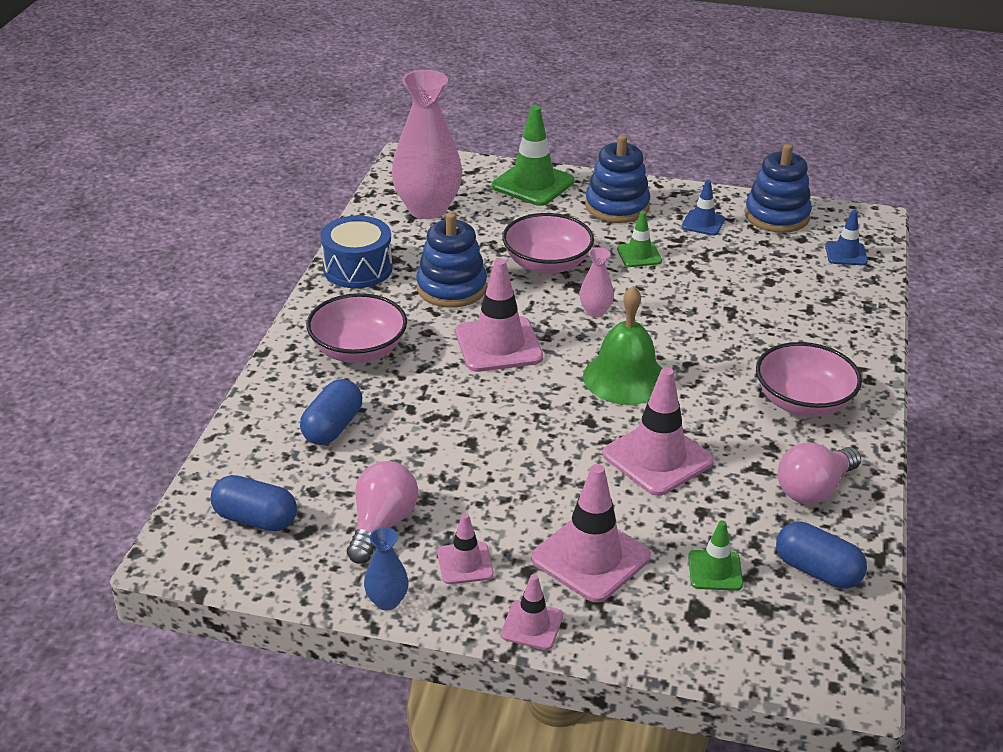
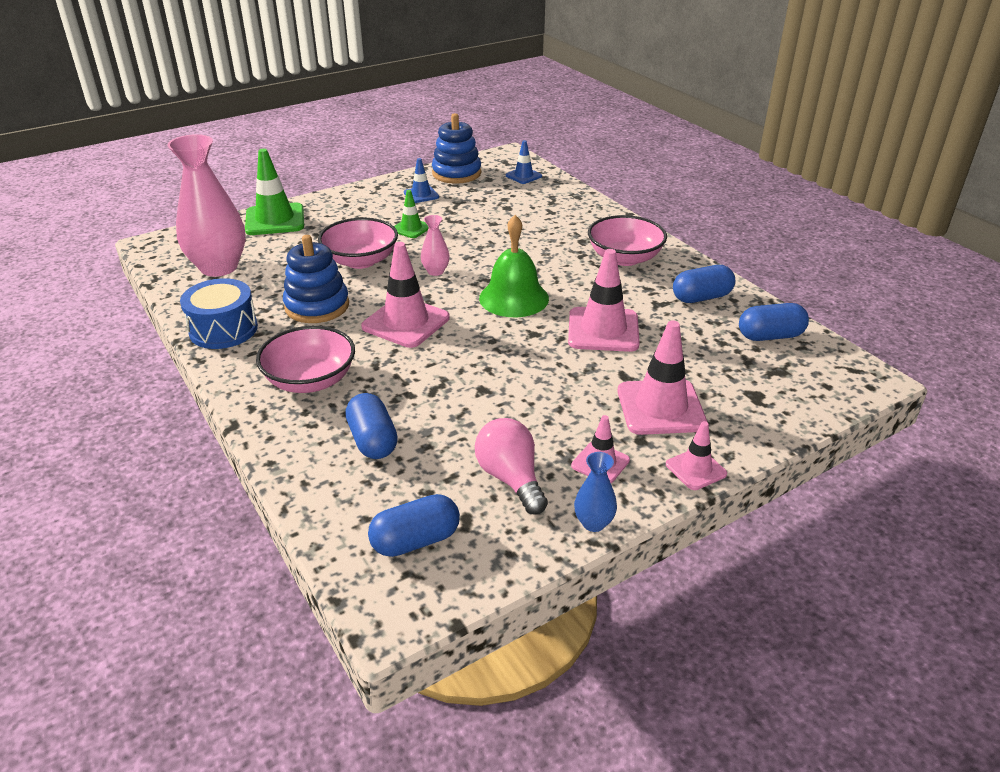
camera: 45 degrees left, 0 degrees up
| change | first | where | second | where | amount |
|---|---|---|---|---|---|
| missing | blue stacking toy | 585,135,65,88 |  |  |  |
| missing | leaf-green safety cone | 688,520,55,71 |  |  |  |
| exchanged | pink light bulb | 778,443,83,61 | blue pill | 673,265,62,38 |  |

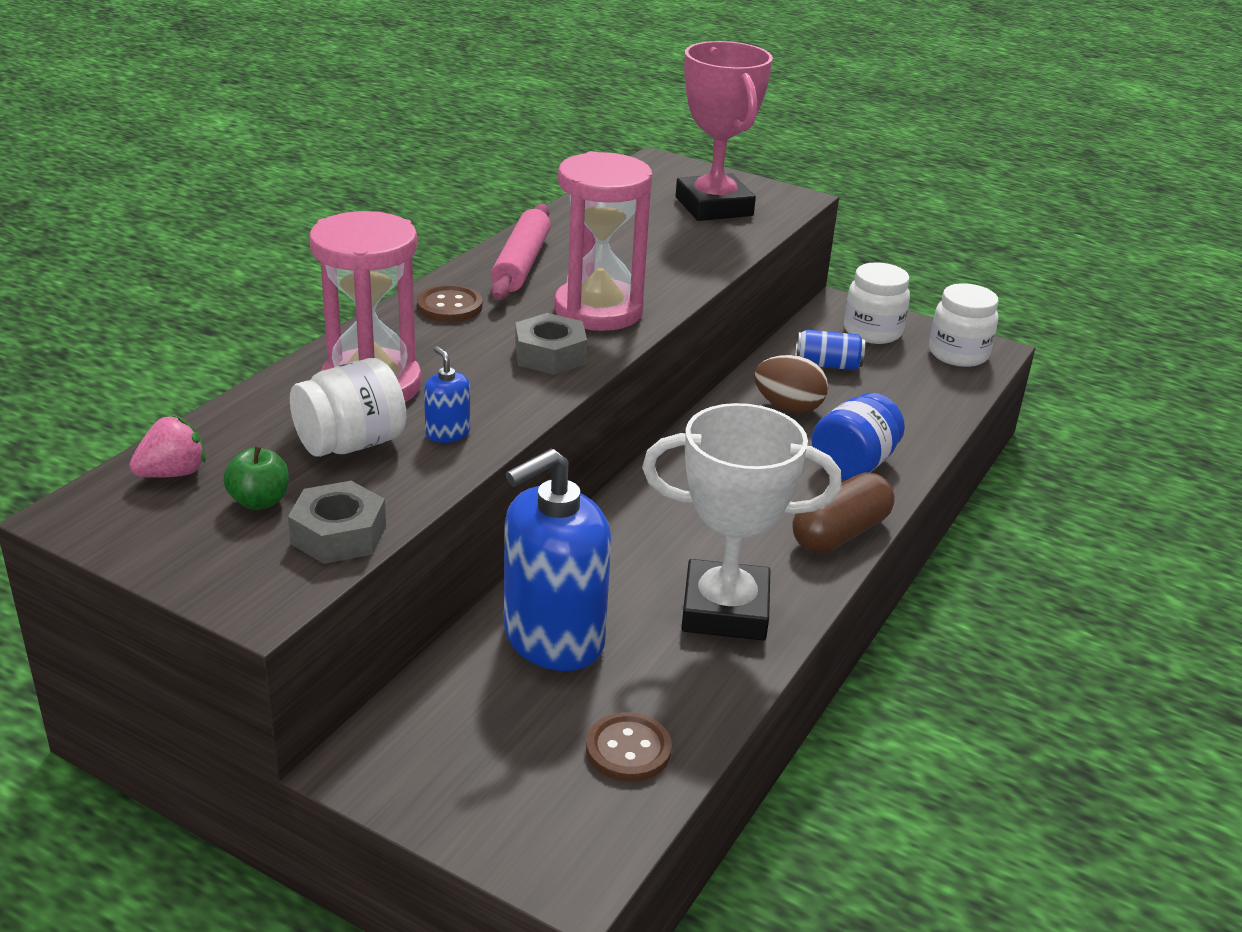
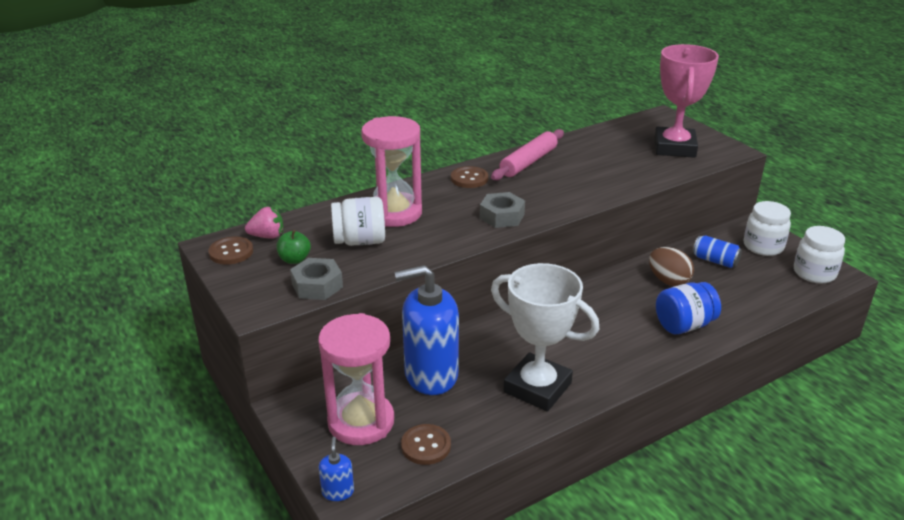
camera: 30 degrees right, 0 degrees up
| change | first | where | second | where | amount |
|---|---|---|---|---|---|
| relocated | blue pump bottle | 424,346,46,97 |  | 319,437,35,64 |  |
| relocated | pink hourglass | 554,151,99,180 |  | 318,313,76,132 |  |
| missing | dark brown pill | 792,473,103,80 |  |  |  |
| appeared |  |  | dark brown button | 208,237,45,27 |  |

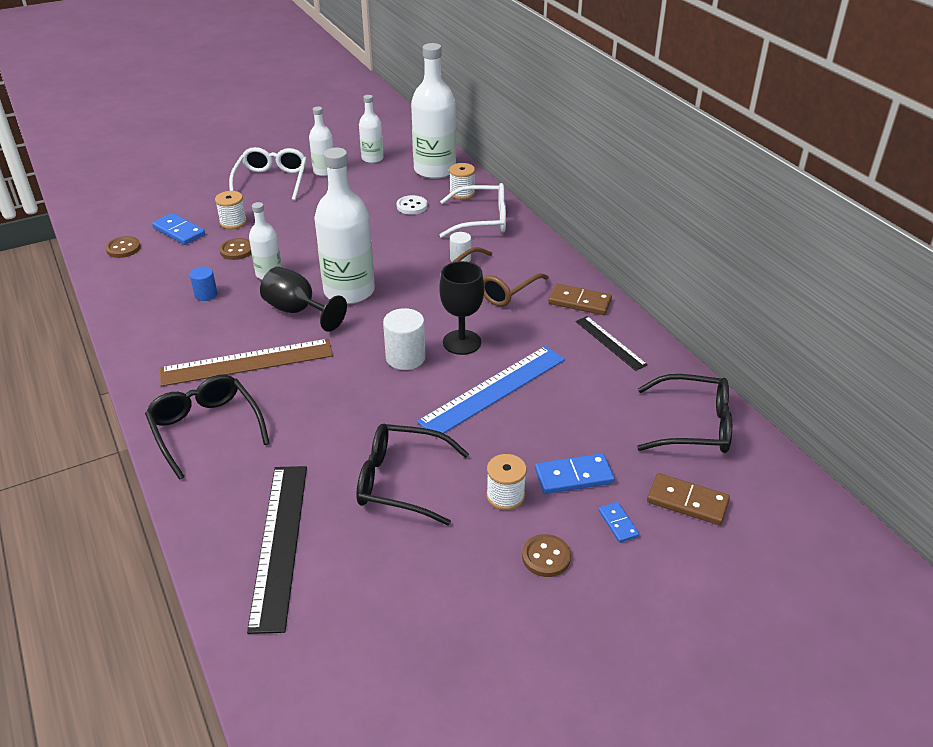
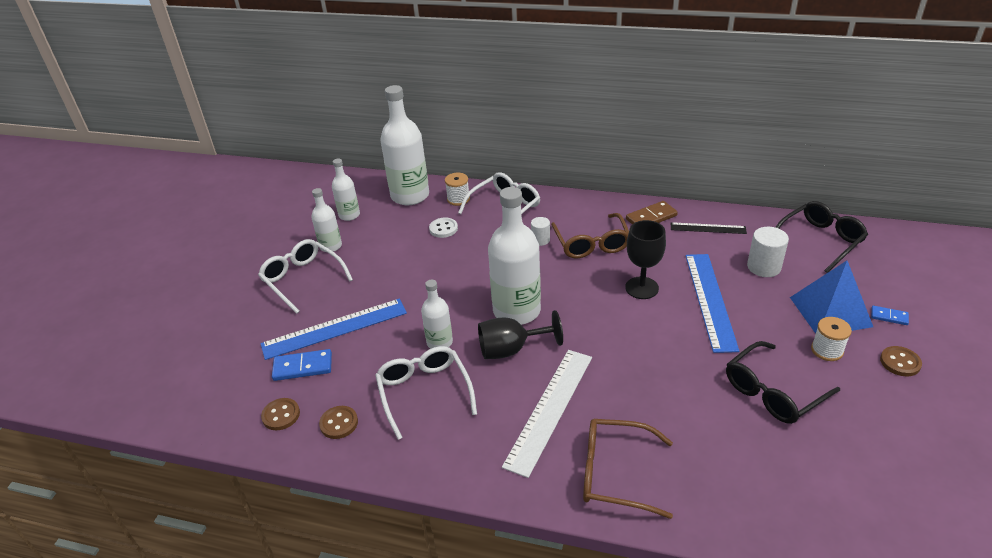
camera: 45 degrees left, 0 degrees up
| change | first | where | second | where | amount |
|---|---|---|---|---|---|
| colour | ebony eyeglasses | 145,375,125,105 | dark brown eyeglasses | 583,419,90,100 |  |
| colour | dark brown straightedge | 160,339,173,48 | pure white straightedge | 502,350,90,128 |  |
| exchanged | blue solid cylinder | 190,267,27,34 | pure white eyeglasses | 375,346,102,94 |  |
| exchanged | pure white reel of thread | 215,191,32,38 | blue straightedge | 260,299,147,61 |  |
| relocated | dark brown button | 219,238,33,22 |  | 319,406,39,33 |  |
| missing | ebony straightedge | 247,466,60,168 |  |  |  |
| relocated | pure white solid cylinder | 383,308,43,62 |  | 747,227,42,50 |  |
| exchanged | blue domino | 535,453,80,41 | blue pyramid | 790,261,83,73 |  |
| missing | dark brown domino | 647,473,83,52 |  |  |  |

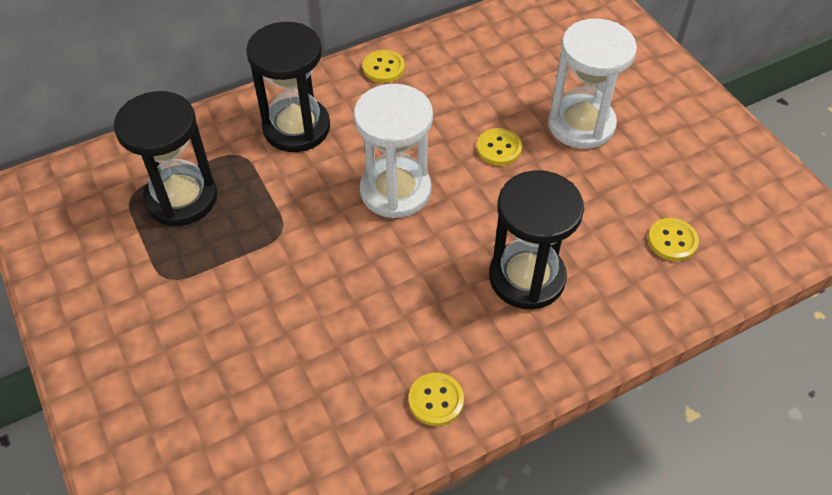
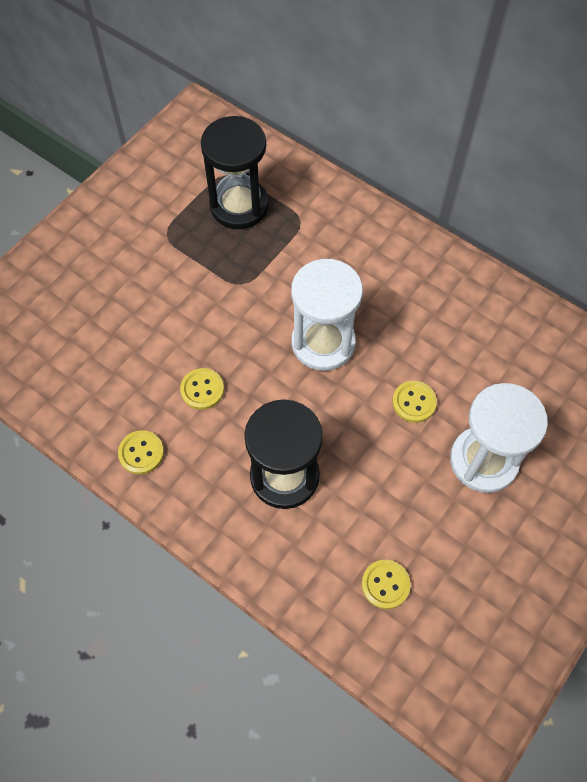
camera: 65 degrees right, 10 degrees up
| change | first | where | second | where | amount |
|---|---|---|---|---|---|
| missing | ebony hourglass | 246,22,84,130 |  |  |  |
| relocated | golden button | 363,50,42,33 |  | 180,368,44,42 |  |

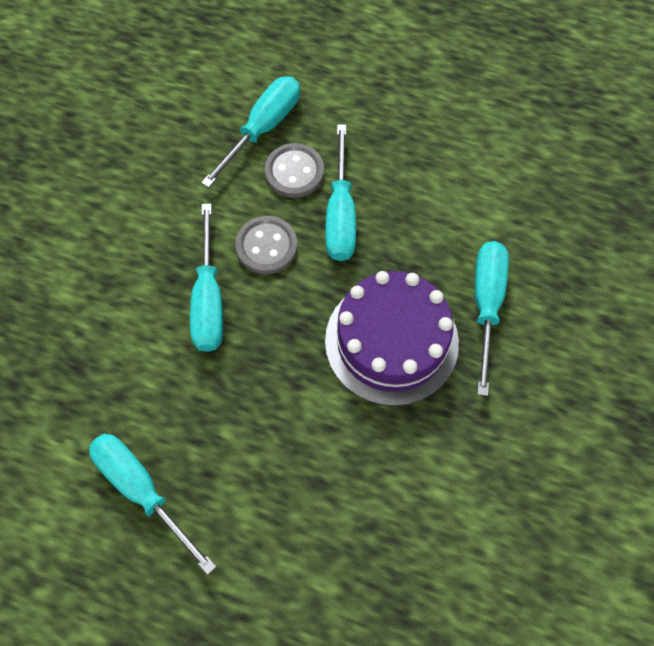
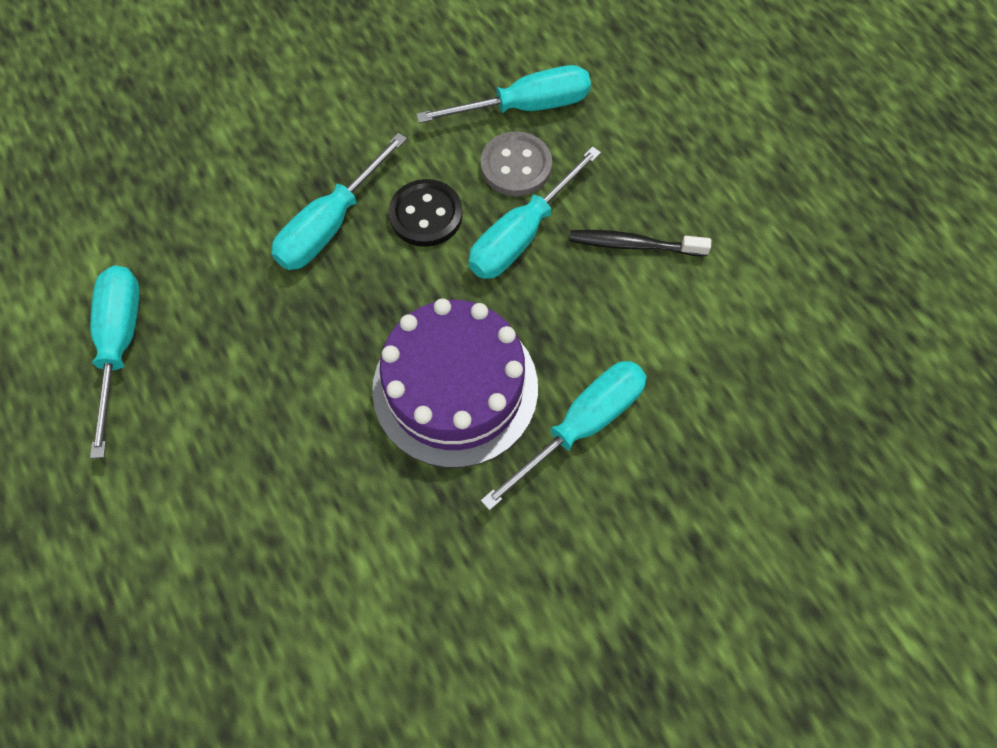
camera: 40 degrees right, 0 degrees up
| change | first | where | second | where | amount |
|---|---|---|---|---|---|
| colour | gray button | 235,216,63,58 | ebony button | 389,179,74,68 |  |
| appeared |  |  | ebony toothbrush | 570,230,141,26 |  |

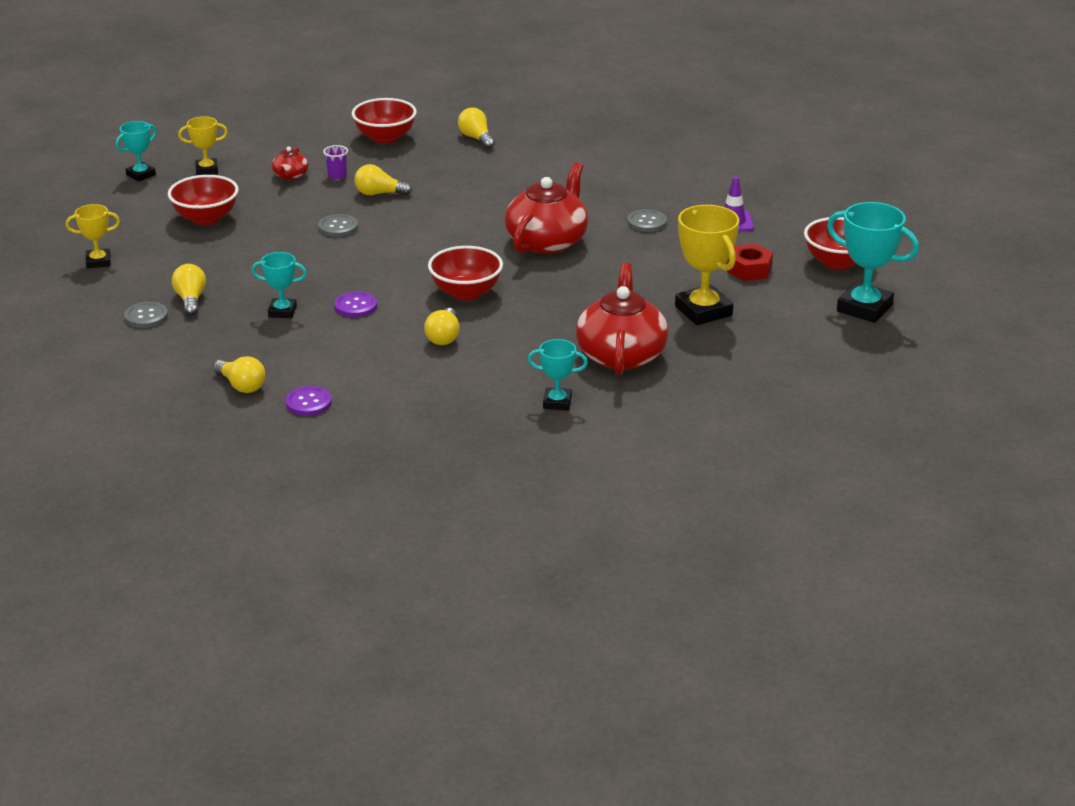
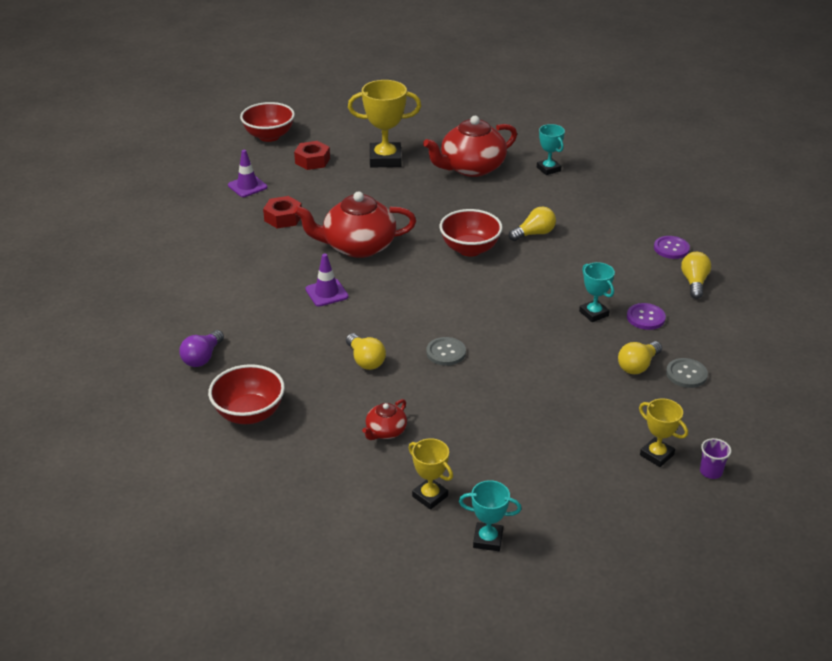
camera: 125 degrees left, 5 degrees up
| change | first | where | second | where | amount |
|---|---|---|---|---|---|
| missing | scarlet serving bowl | 168,175,71,50 |  |  |  |
| spun | scarlet china teapot | 272,147,36,33 |  | 362,399,45,41 | 150 degrees clockwise |
| relocated | purple cup | 323,145,25,34 |  | 700,438,32,41 |  |
| relocated | purple button | 334,291,43,26 |  | 627,303,39,27 |  |
| colour | golden light bulb | 458,108,37,41 | purple light bulb | 179,330,45,37 |  |
| exchanged | gray button | 627,209,40,23 | scarlet nut | 263,196,39,33 |  |
| spun | golden trophy | 675,205,64,120 |  | 348,80,73,87 | 60 degrees clockwise |
| missing | aqua trophy | 827,202,92,121 |  |  |  |
| appeared |  |  | purple safety cone | 306,254,43,53 |  |

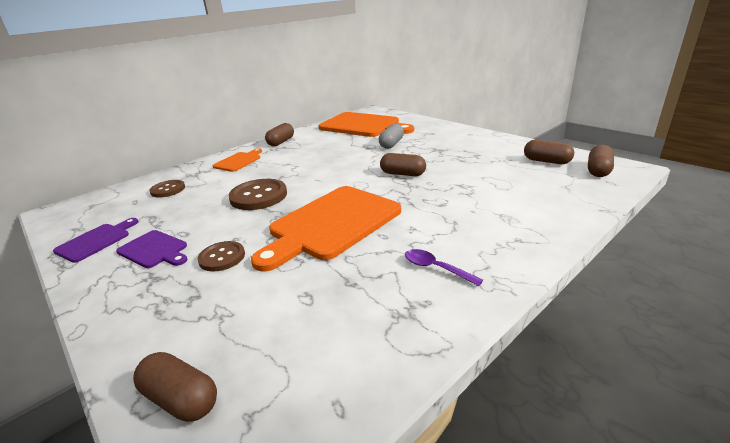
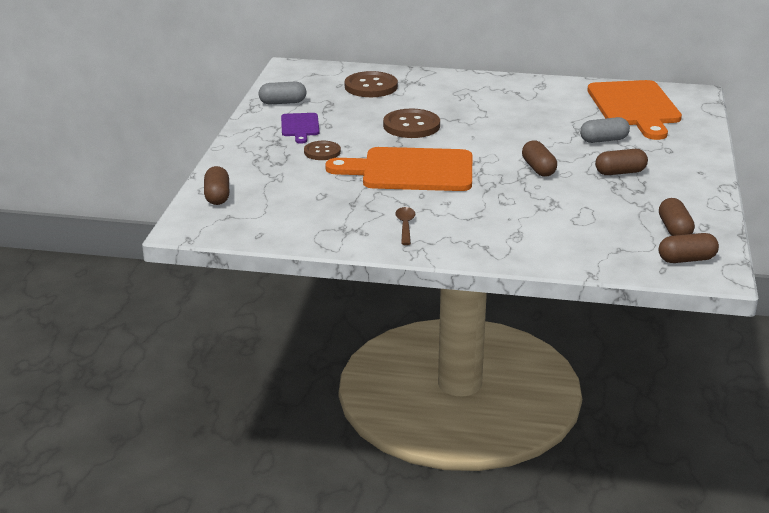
camera: 50 degrees right, 0 degrees up
| change | first | where | second | where | amount |
|---|---|---|---|---|---|
| exchanged | purple cutting board | 53,218,85,45 | gray pill | 258,82,48,23 |  |
| size | dark brown button | 149,180,36,18 |  | 345,71,53,26 | x1.62 |
| missing | orange cutting board | 213,148,49,24 |  |  |  |
| relocated | dark brown pill | 265,123,29,23 |  | 595,149,53,26 |  |
| colour | purple spoon | 405,249,78,37 | dark brown spoon | 395,207,20,38 |  |

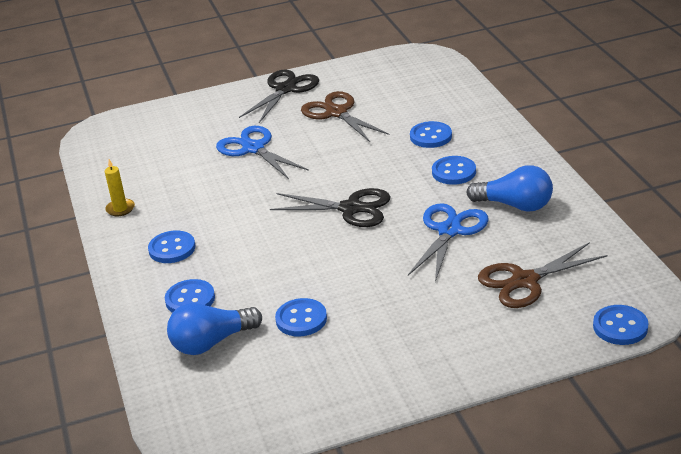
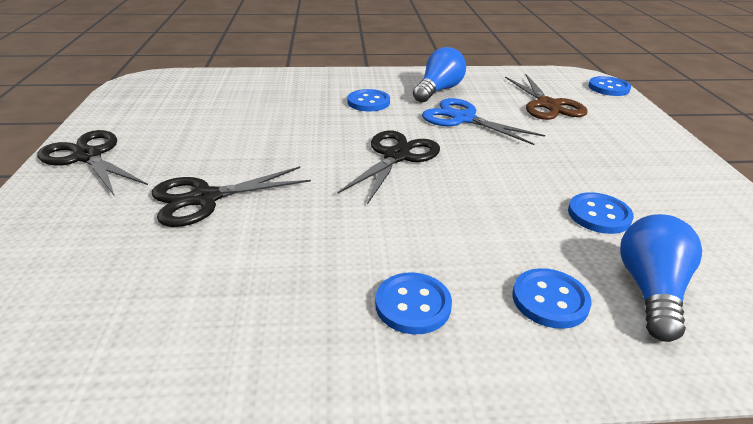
camera: 80 degrees left, 0 degrees up
| change | first | where | second | where | amount |
|---|---|---|---|---|---|
| missing | golden wax candle | 105,159,30,57 |  |  |  |
| spun | blue light bulb | 167,303,95,52 |  | 620,214,82,128 | 150 degrees counterclockwise |
| colour | blue shears | 216,126,93,53 | ebony shears | 152,166,159,61 |  |
| missing | dark brown shears | 301,91,89,51 |  |  |  |
| missing | blue button | 410,121,42,27 |  |  |  |

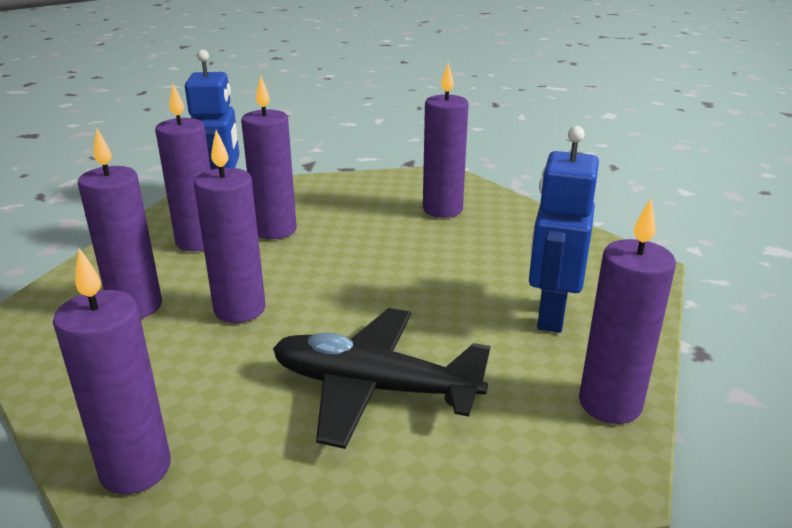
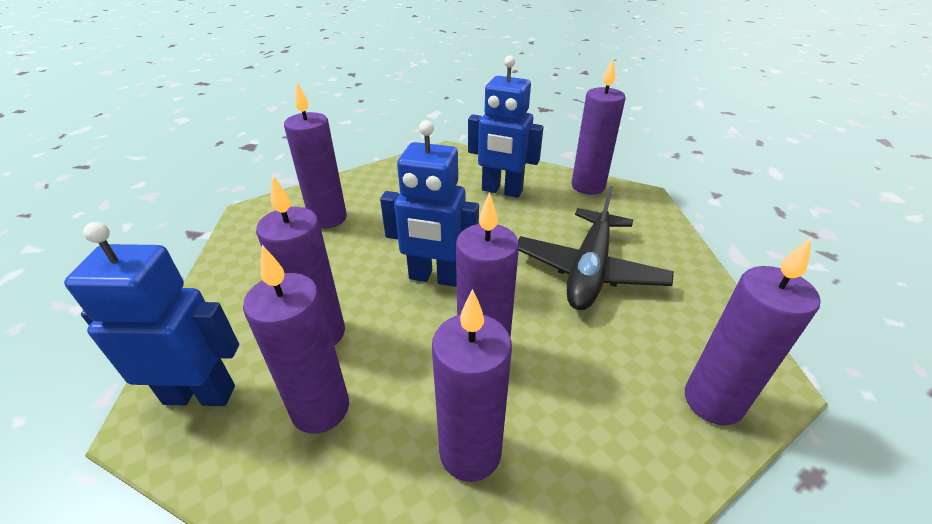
camera: 85 degrees left, 10 degrees up
| change | first | where | second | where | amount |
|---|---|---|---|---|---|
| appeared |  |  | blue robot | 380,120,99,167 |  |

